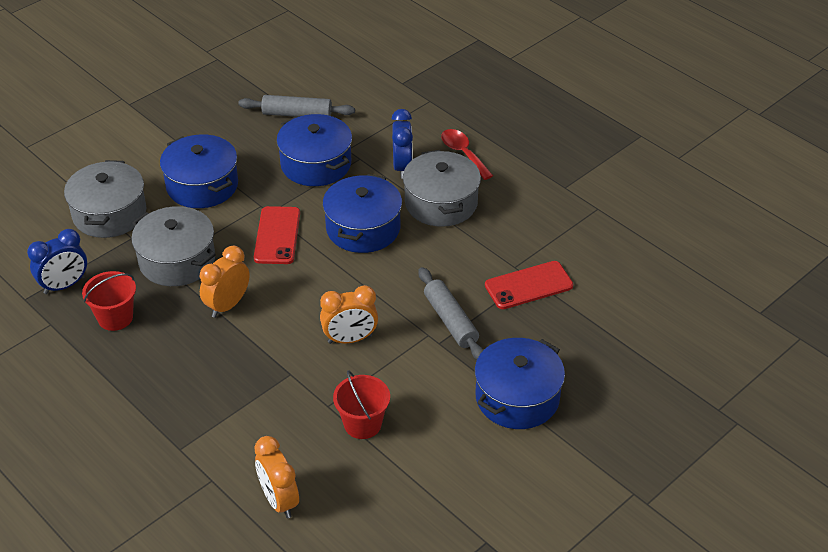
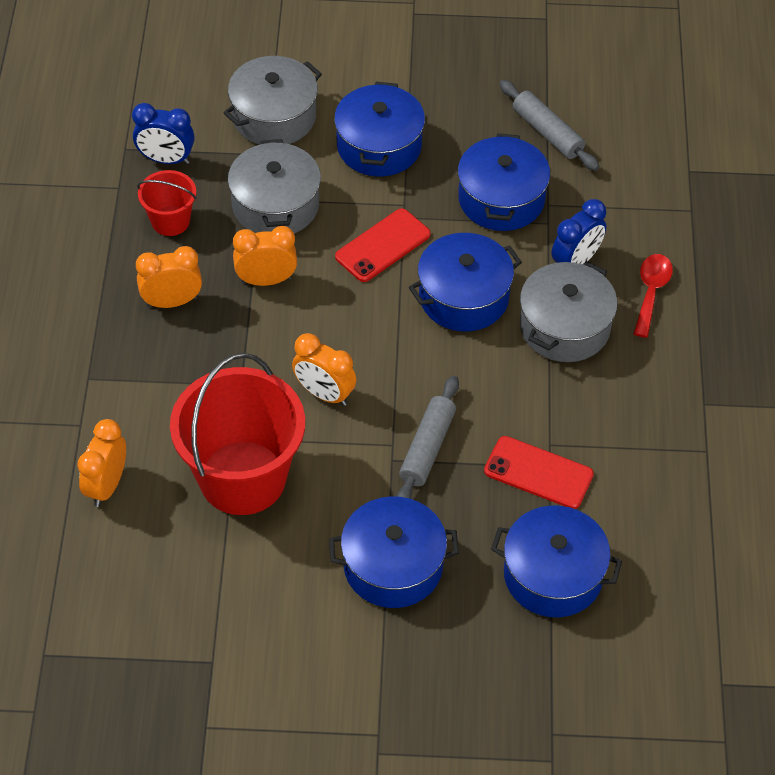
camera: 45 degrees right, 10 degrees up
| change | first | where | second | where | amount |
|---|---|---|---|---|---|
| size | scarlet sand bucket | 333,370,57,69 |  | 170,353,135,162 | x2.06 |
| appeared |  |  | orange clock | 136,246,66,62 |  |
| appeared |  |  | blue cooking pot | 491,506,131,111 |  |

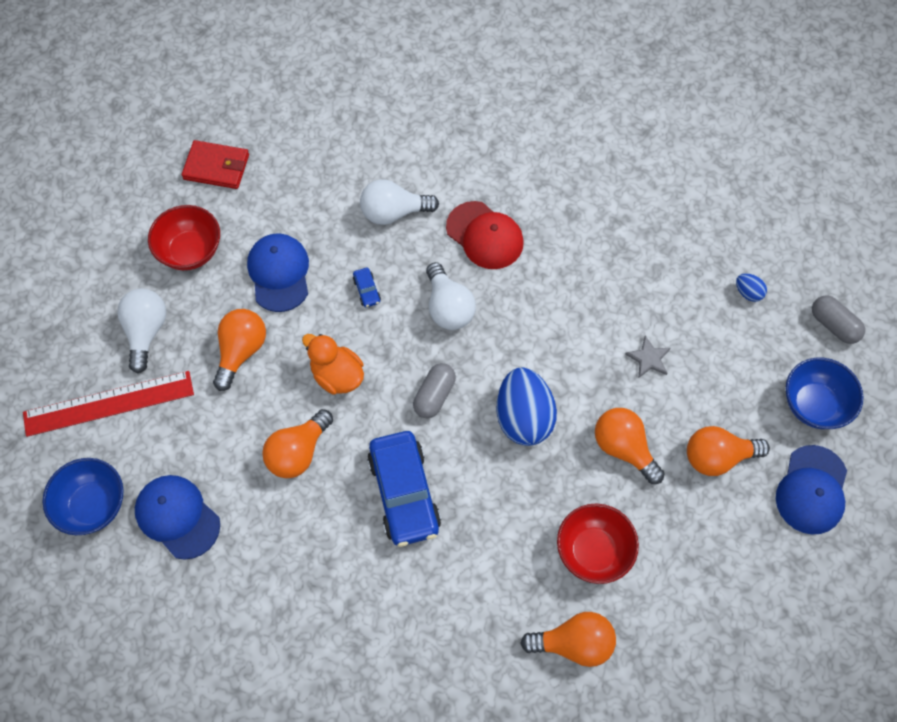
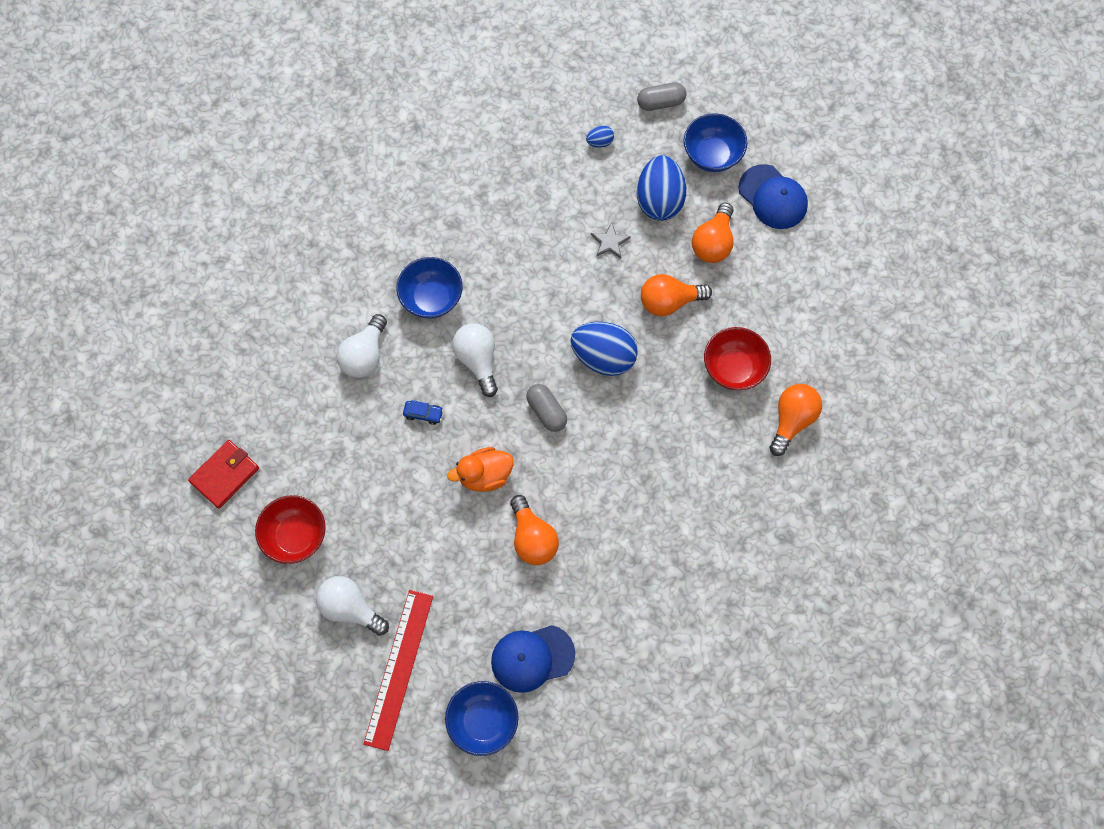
camera: 60 degrees left, 5 degrees up
| change | first | where | second | where | amount |
|---|---|---|---|---|---|
| missing | orange light bulb | 213,309,53,82 |  |  |  |
| missing | blue baseball cap | 247,233,62,79 |  |  |  |
| missing | blue car | 367,431,74,116 |  |  |  |
| spun | pure white light bulb | 426,262,50,68 |  | 452,323,46,74 | 120 degrees counterclockwise |
| exchanged | scarlet baseball cap | 446,201,78,68 | blue serving bowl | 396,257,67,62 |  |
| appeared |  |  | blue toy egg | 637,155,49,66 |  |

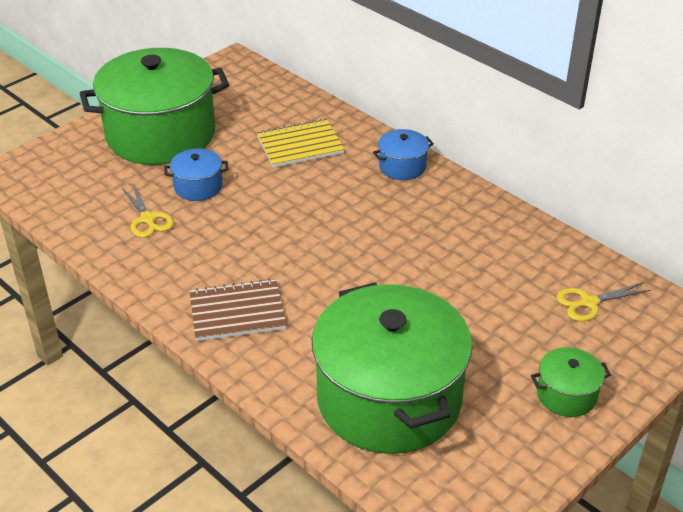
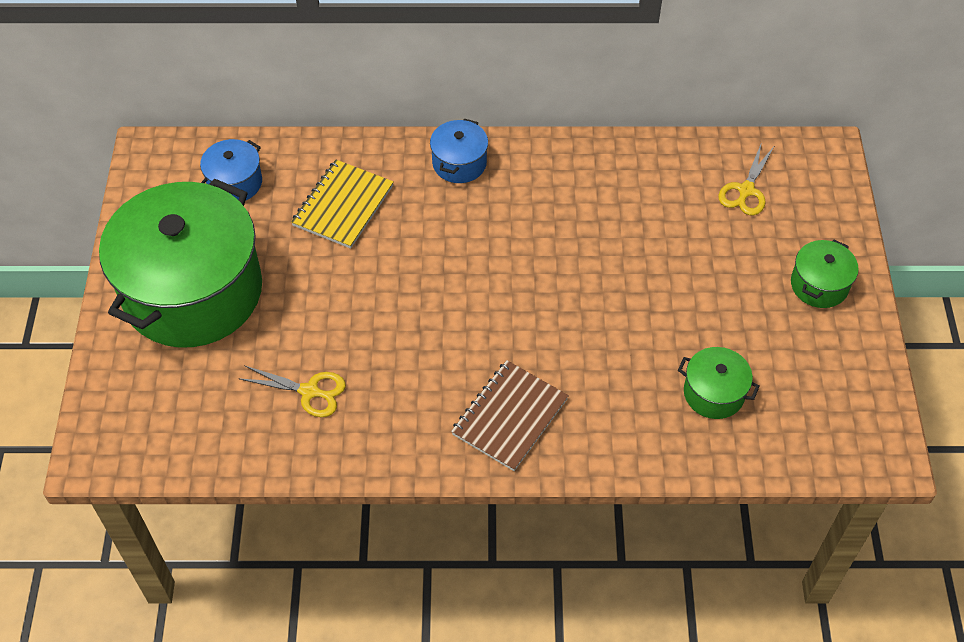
camera: 45 degrees left, 15 degrees up
| change | first | where | second | where | amount |
|---|---|---|---|---|---|
| relocated | blue cooking pot | 164,148,64,53 |  | 200,139,62,61 |  |
| size | leaf-green cooking pot | 312,283,160,171 |  | 678,347,82,72 | x0.42 |

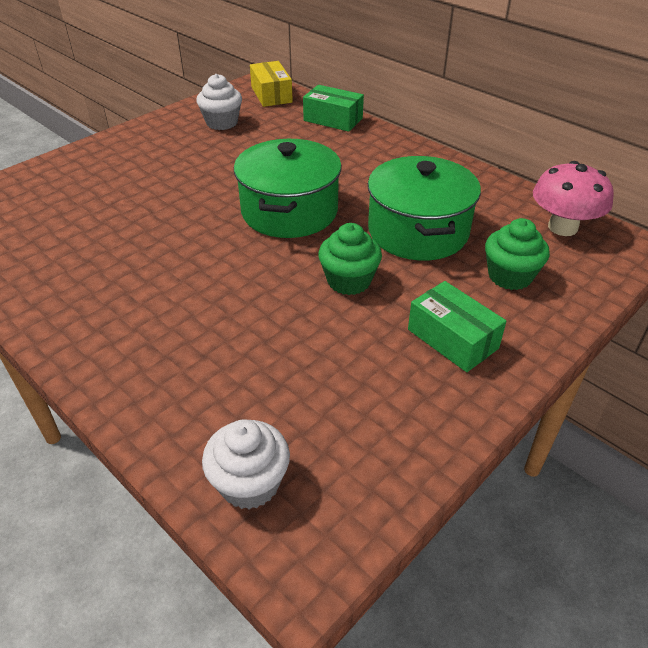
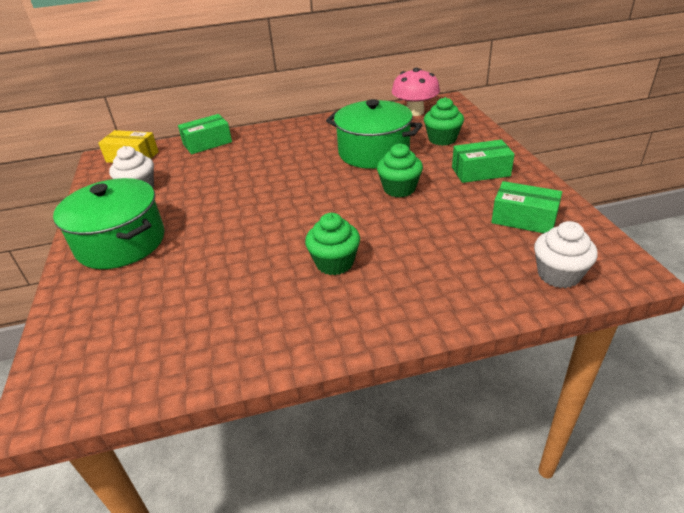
camera: 55 degrees left, 5 degrees down
| change | first | where | second | where | amount |
|---|---|---|---|---|---|
| relocated | leaf-green cooking pot | 234,139,108,99 |  | 53,178,112,91 |  |
| appeared |  |  | leaf-green muffin | 305,213,55,62 |  |
| appeared |  |  | leaf-green package | 491,181,71,52 |  |

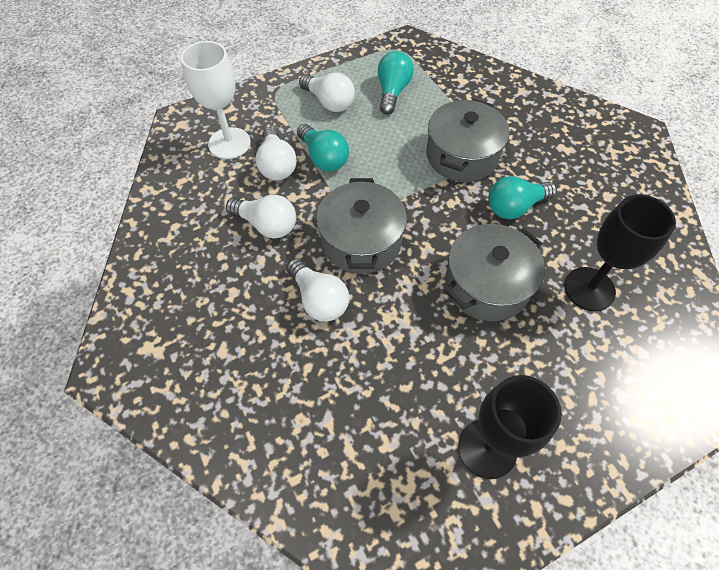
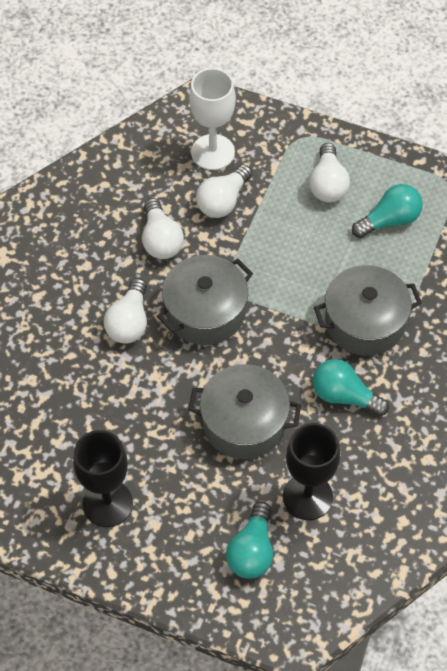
camera: 50 degrees right, 0 degrees up
| change | first | where | second | where | amount |
|---|---|---|---|---|---|
| relocated | aqua light bulb | 297,124,52,47 |  | 226,502,47,77 |  |

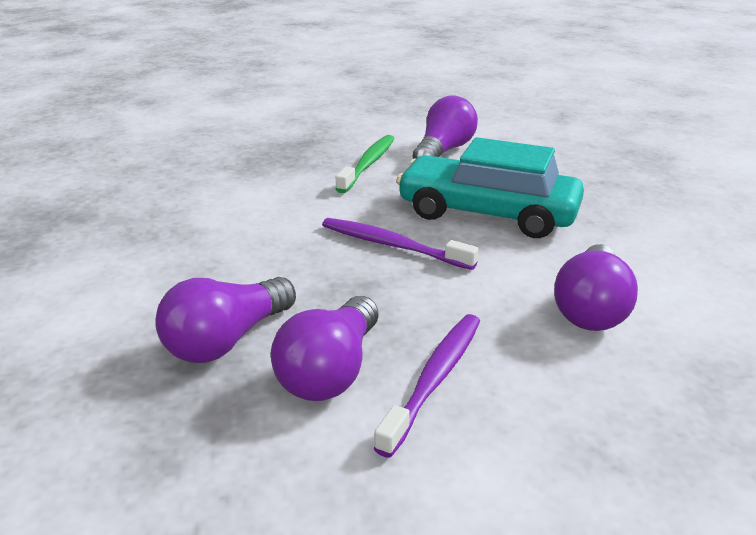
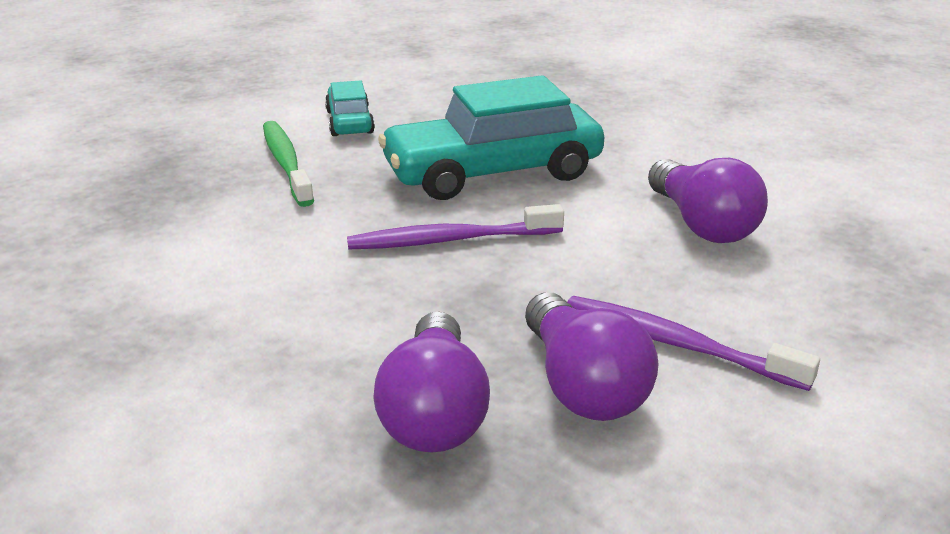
camera: 40 degrees left, 0 degrees up
| change | first | where | second | where | amount |
|---|---|---|---|---|---|
| spun | purple toothbrush | 374,314,106,144 |  | 567,296,253,95 | 45 degrees counterclockwise |
| exchanged | purple light bulb | 412,95,66,64 | aqua car | 325,80,50,56 |  |

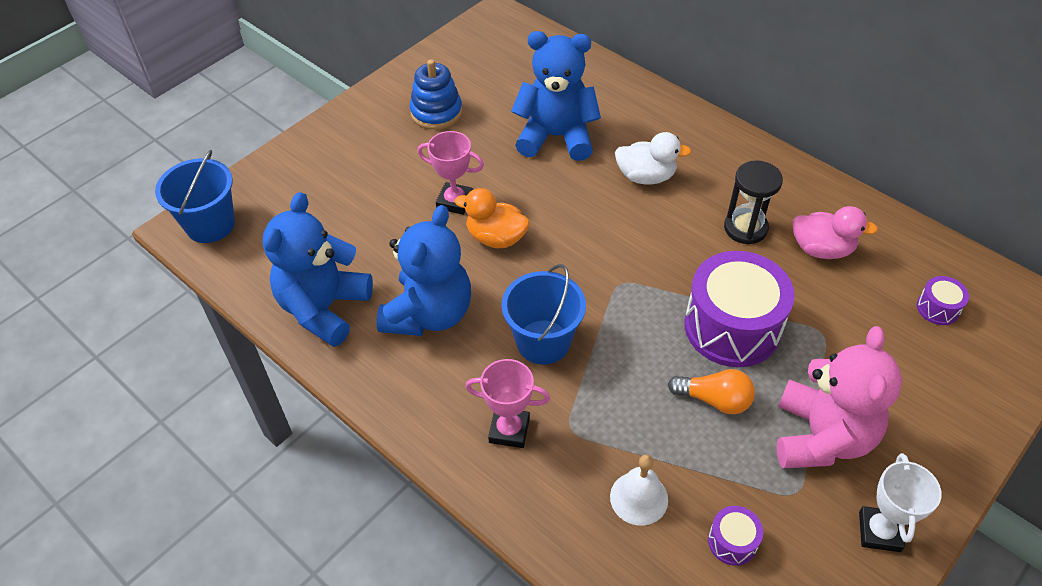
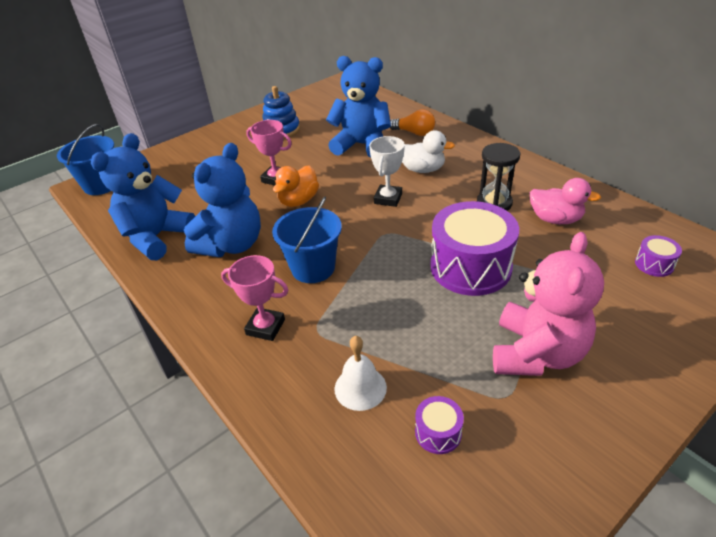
camera: 10 degrees right, 10 degrees down
| change | first | where | second | where | amount |
|---|---|---|---|---|---|
| spun | orange duck | 454,188,76,60 |  | 273,165,46,42 | 90 degrees counterclockwise |
| relocated | orange light bulb | 668,369,87,45 |  | 390,109,45,27 |  |
| relocated | pure white trophy | 859,453,82,99 |  | 369,136,36,71 |  |

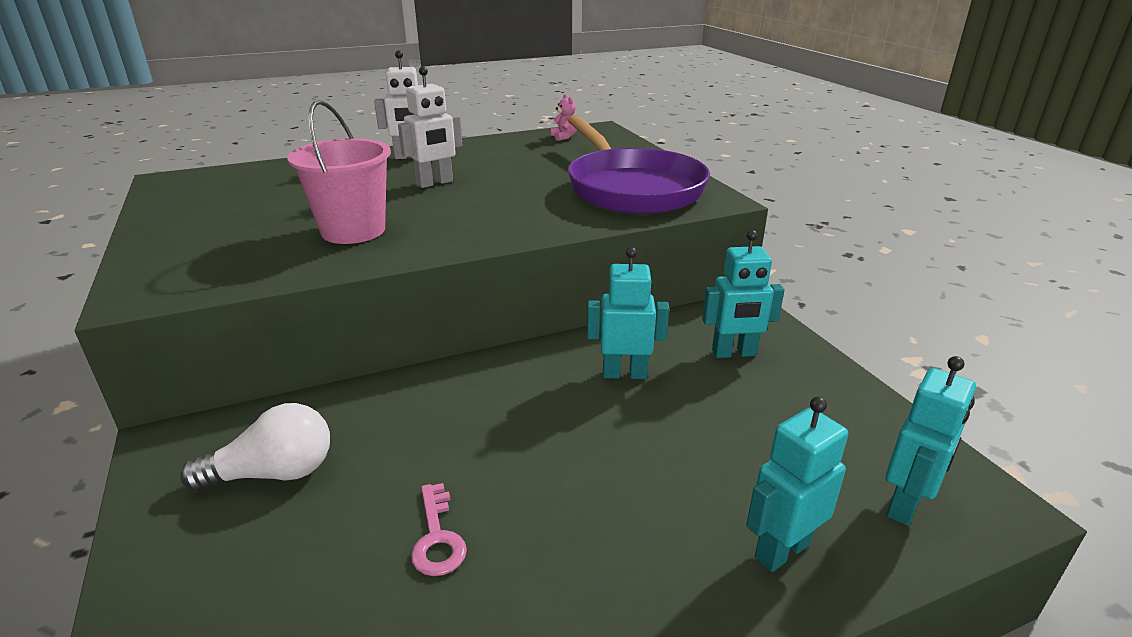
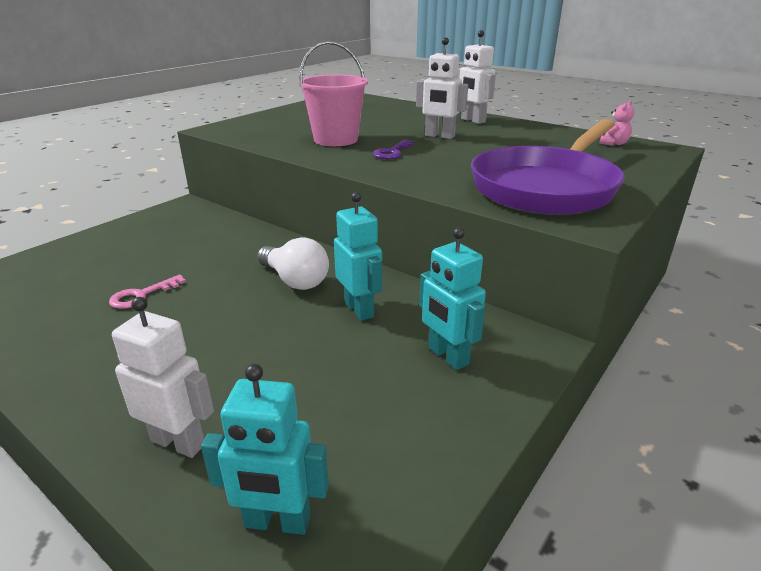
camera: 60 degrees right, 0 degrees up
| change | first | where | second | where | amount |
|---|---|---|---|---|---|
| relocated | pure white light bulb | 180,403,150,89 |  | 257,237,72,53 |  |
| colour | aqua robot | 746,397,102,175 | pure white robot | 112,297,102,161 |  |
| appeared |  |  | purple latchkey | 373,139,41,20 |  |

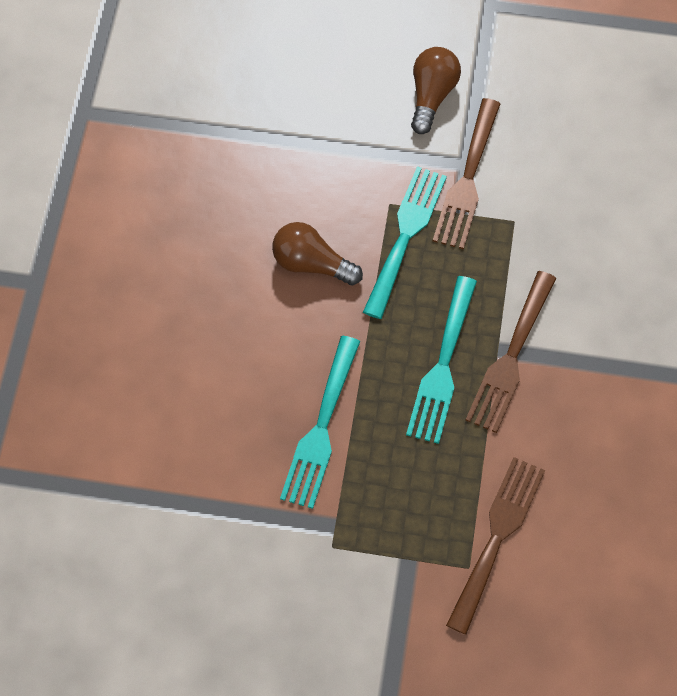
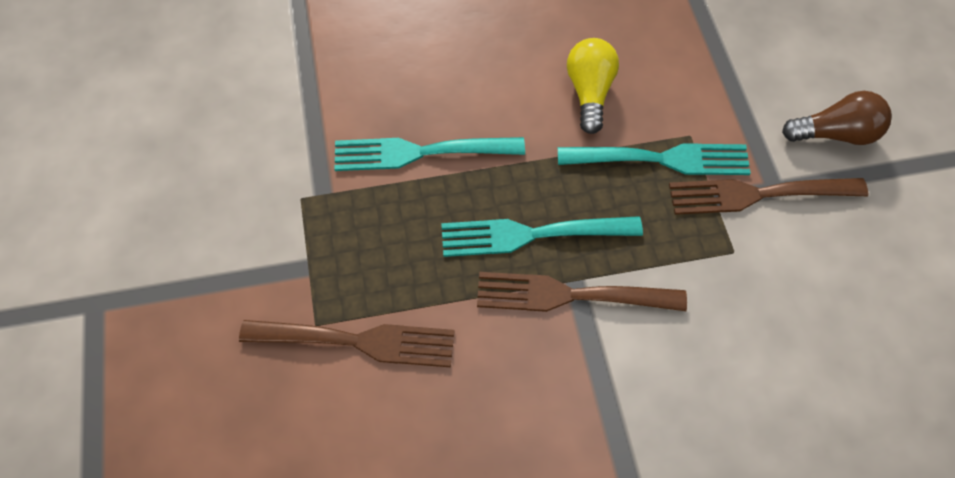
camera: 70 degrees right, 5 degrees down
| change | first | where | second | where | amount |
|---|---|---|---|---|---|
| colour | dark brown light bulb | 272,222,91,64 | golden light bulb | 567,38,52,96 |  |

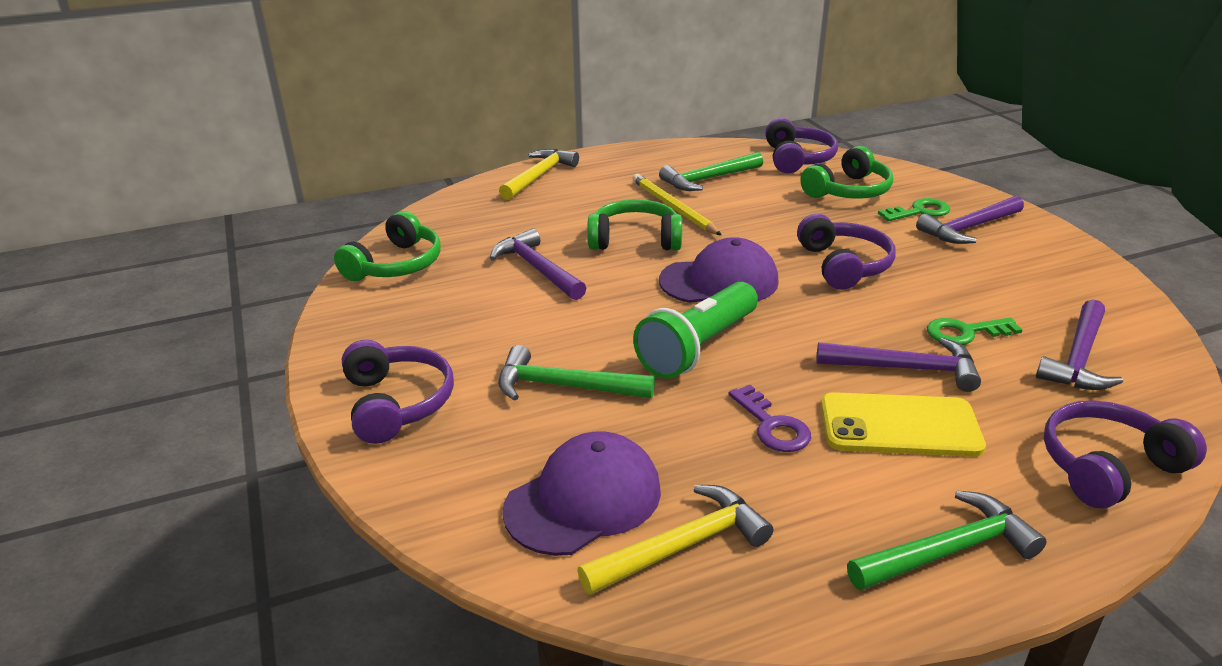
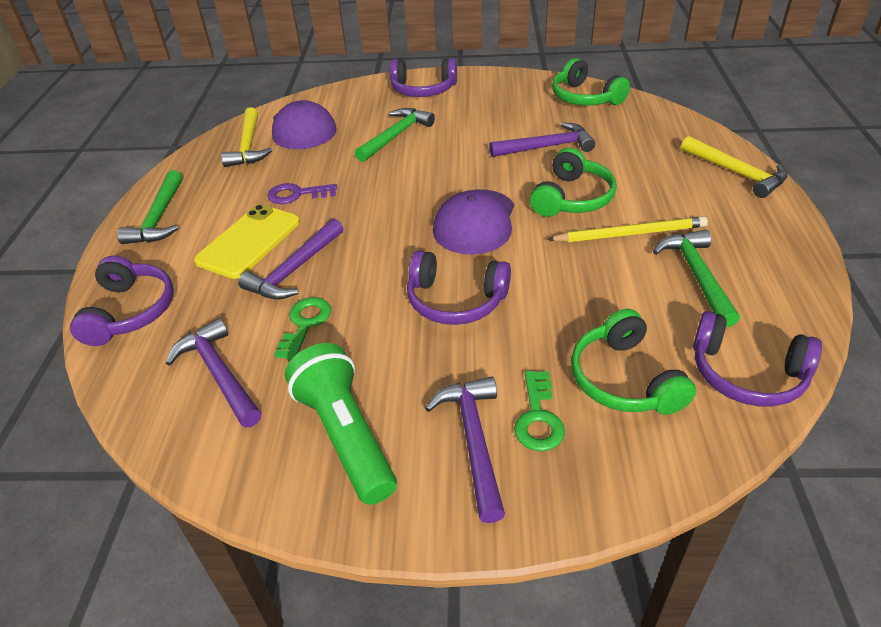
camera: 115 degrees right, 10 degrees up
| change | first | where | second | where | amount |
|---|---|---|---|---|---|
| relocated | leaf-green torch | 633,282,125,97 |  | 285,343,112,162 |  |

